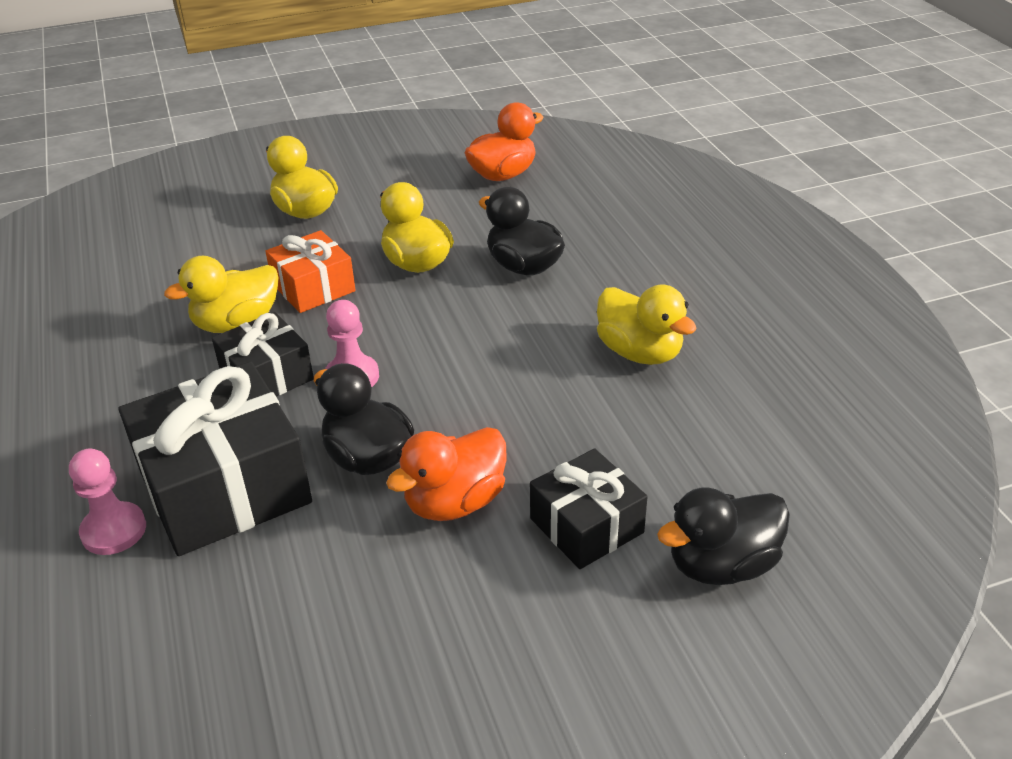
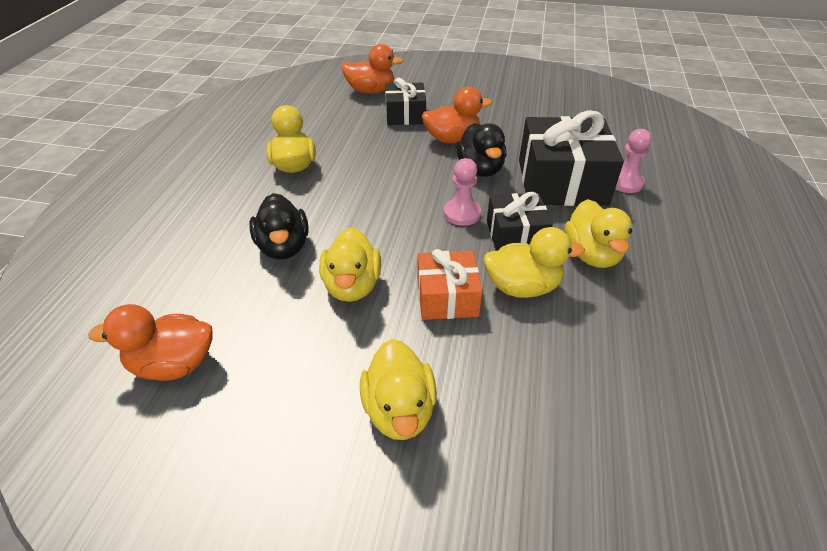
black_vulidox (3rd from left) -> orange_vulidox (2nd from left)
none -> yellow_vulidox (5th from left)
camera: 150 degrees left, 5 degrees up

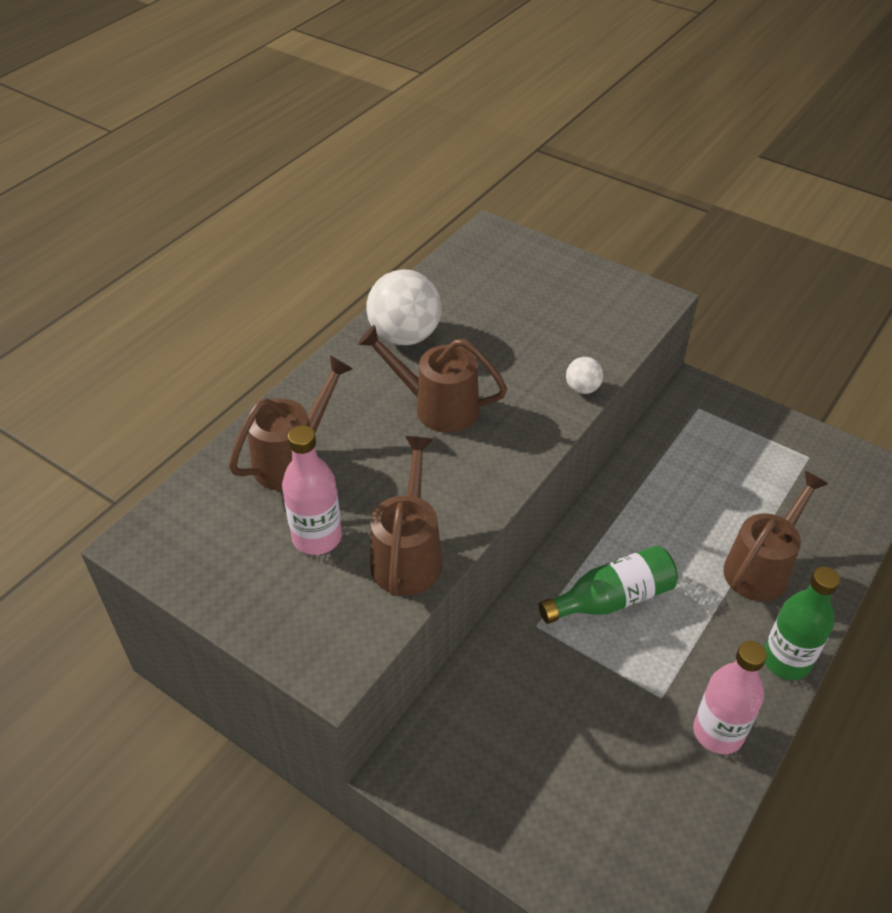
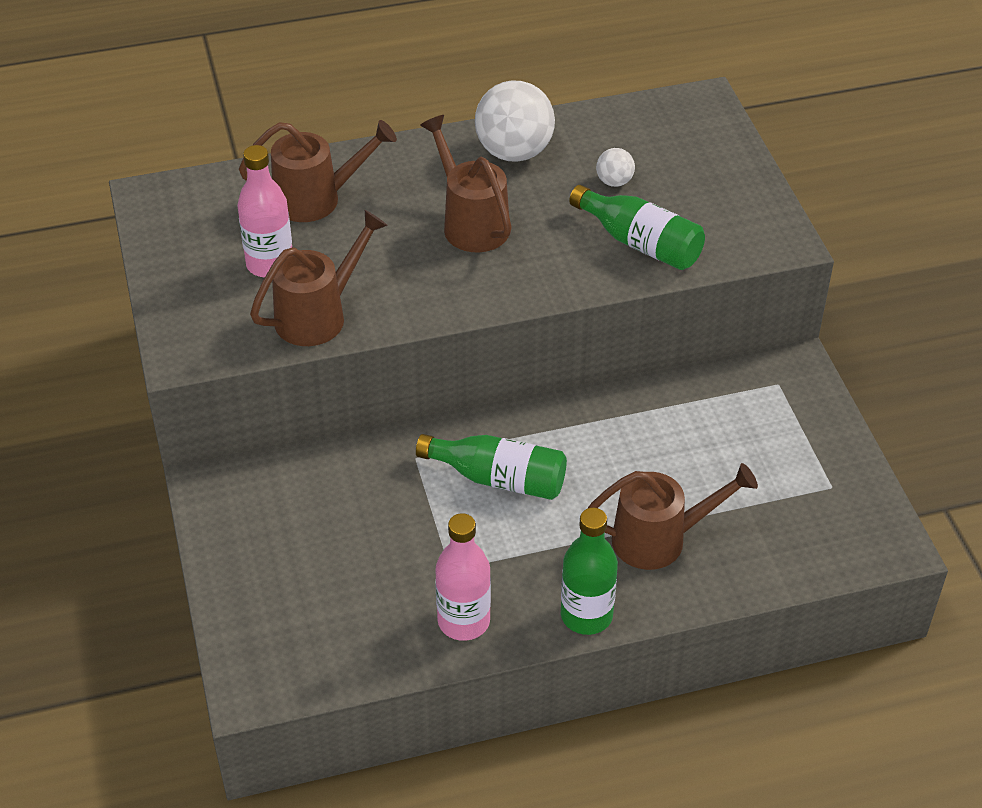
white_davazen (2nd from left), moved
none -> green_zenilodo (3rd from left)
camera: 40 degrees right, 0 degrees up

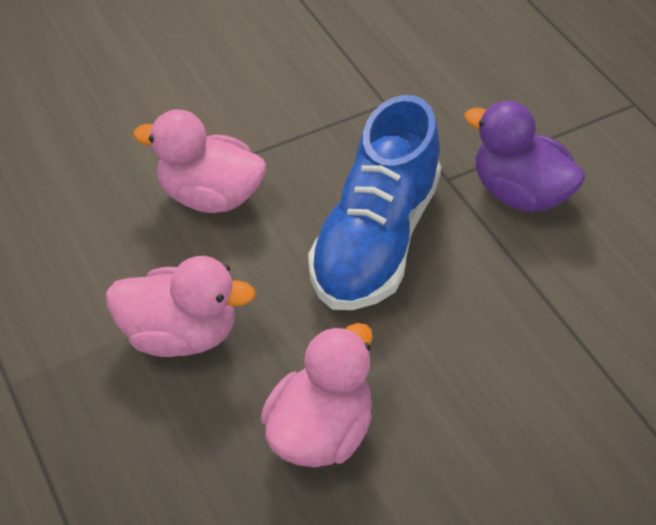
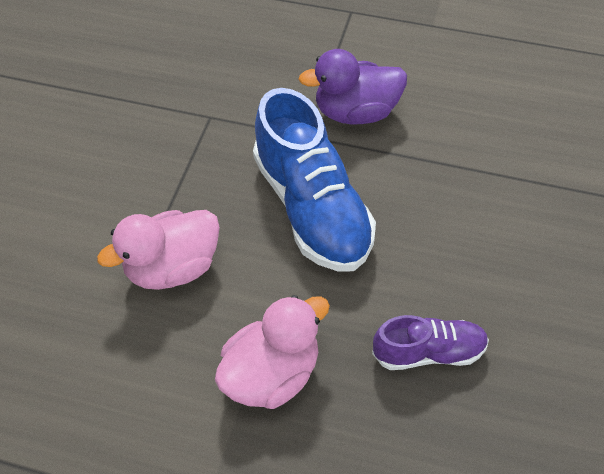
pink_vulidox (3rd from left) -> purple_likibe
camera: 45 degrees left, 5 degrees up

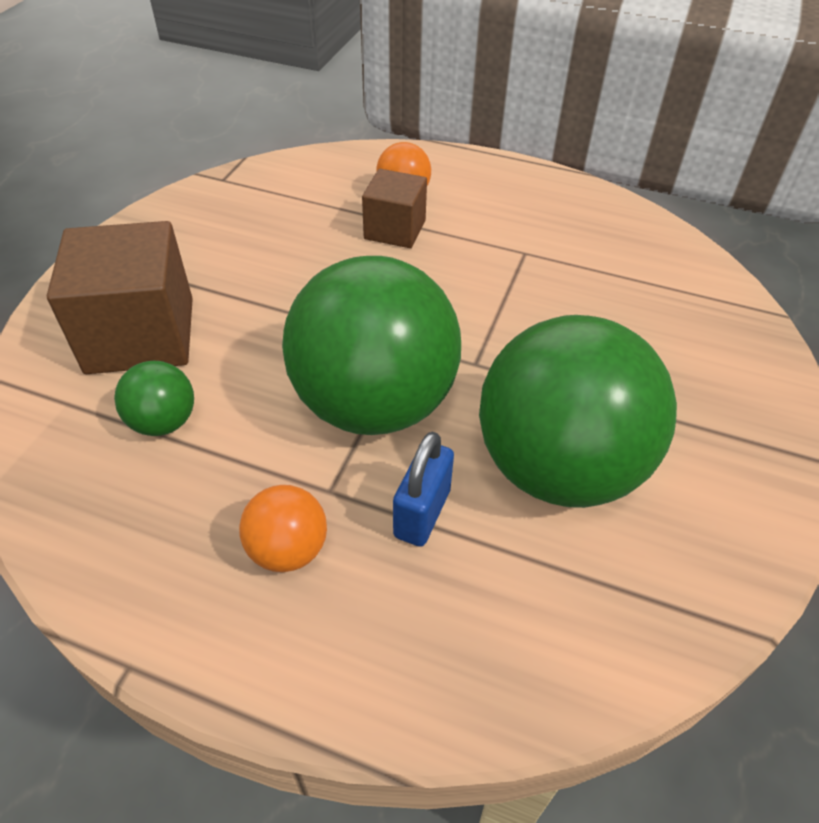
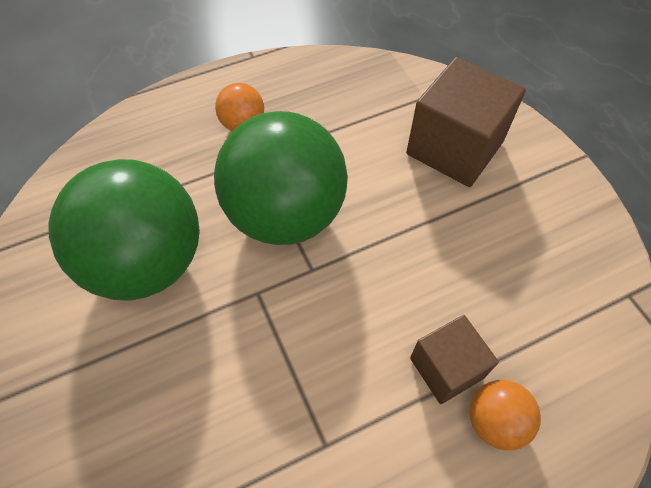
green_davazen (1st from left) -> none
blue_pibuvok -> none
camera: 135 degrees right, 10 degrees up

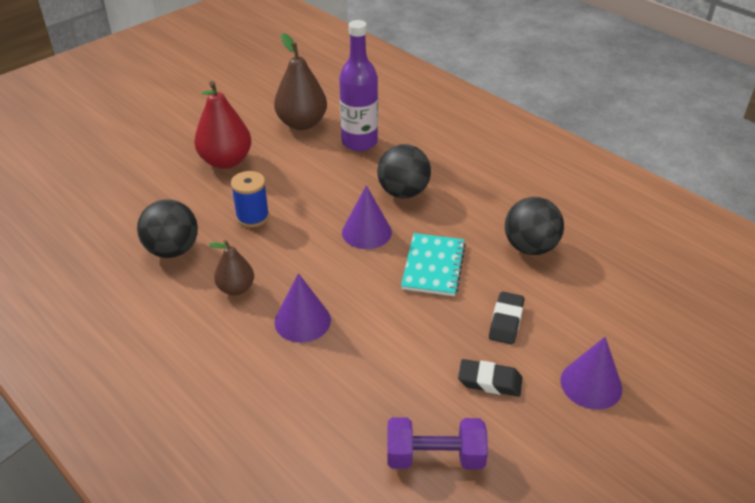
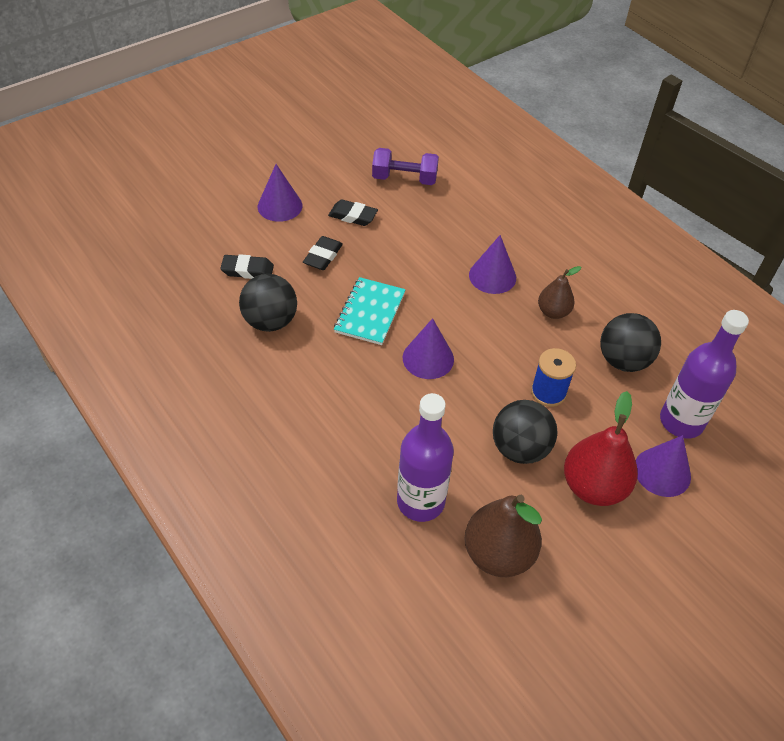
black_davazen (2nd from left), moved
none -> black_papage (1st from left)
none -> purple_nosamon (4th from left)
none -> purple_zenilodo (2nd from left)
camera: 175 degrees left, 10 degrees up

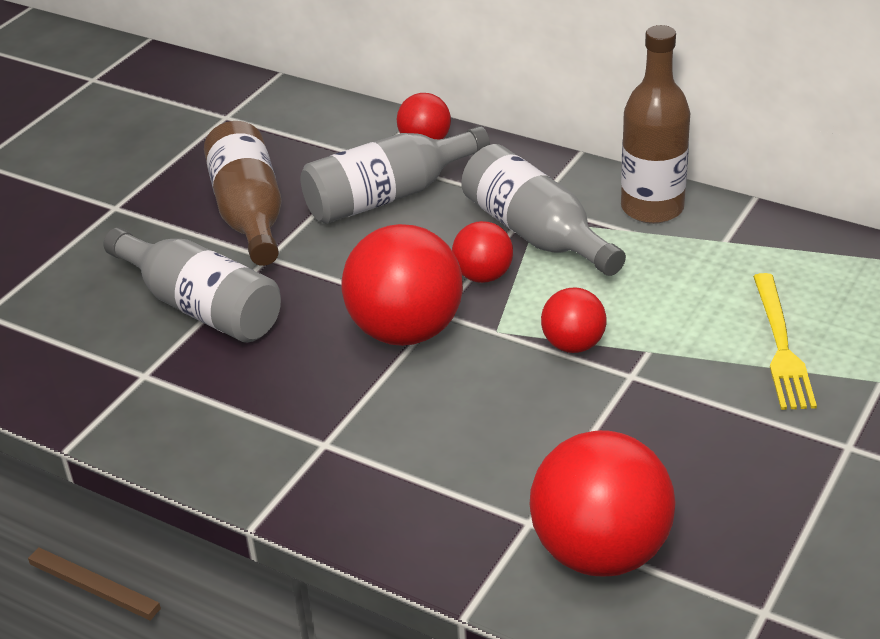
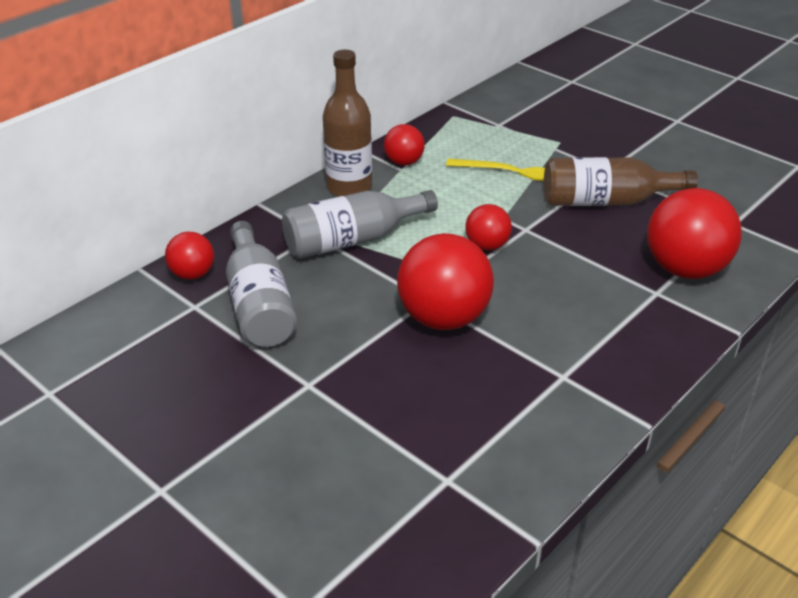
grey_zenilodo (1st from left) -> none
brown_zenilodo (1st from left in the first image) -> brown_zenilodo (2nd from left), moved
red_davazen (3rd from left in the first image) -> red_davazen (2nd from left), moved
camera: 80 degrees left, 0 degrees up

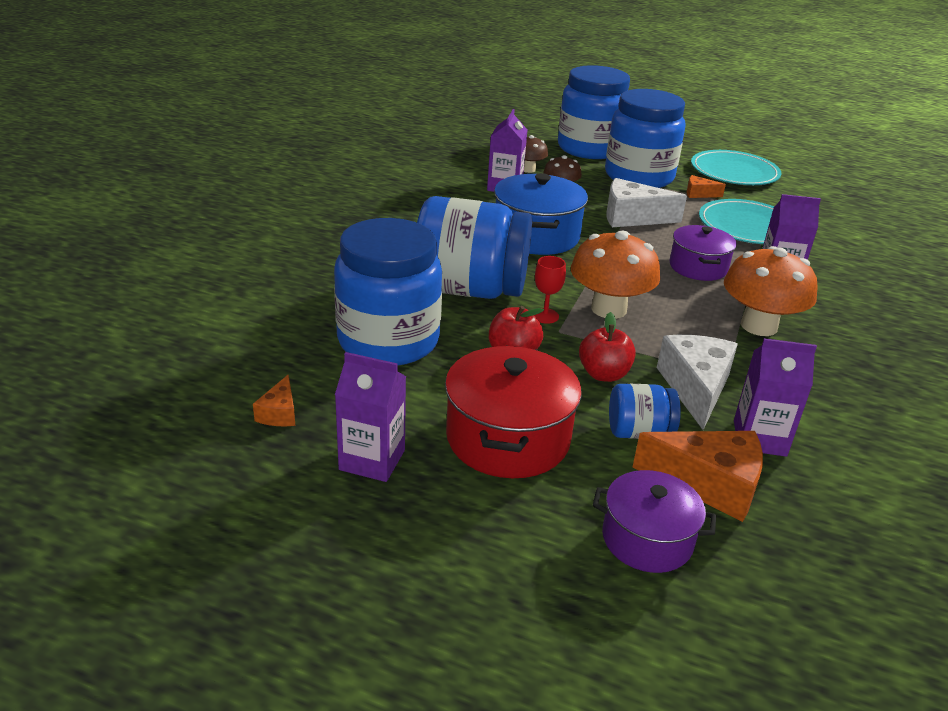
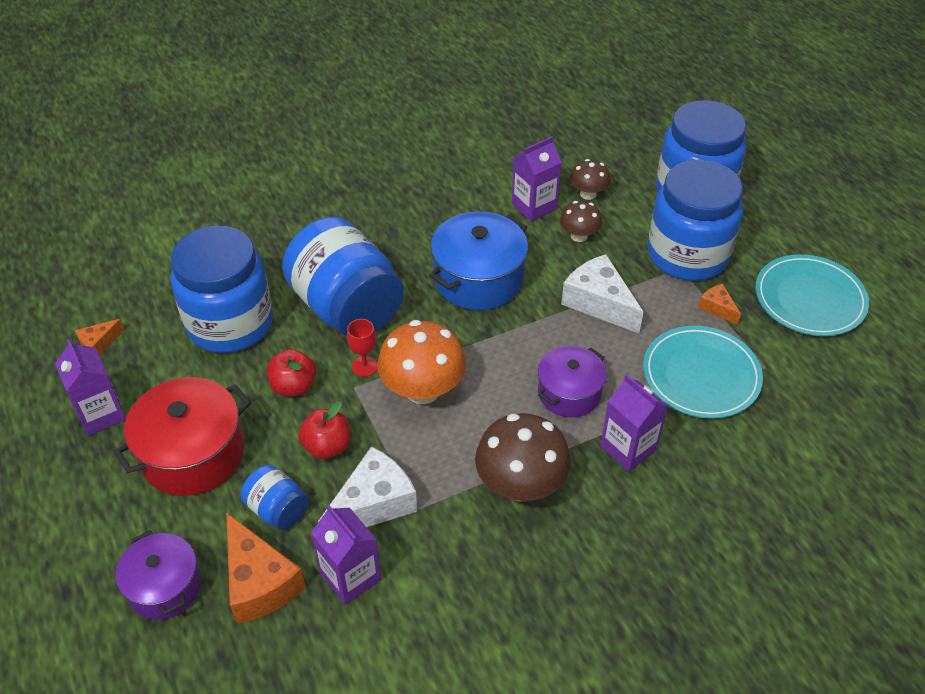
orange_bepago (2nd from left) -> brown_bepago (1st from left)
camera: 45 degrees right, 15 degrees up

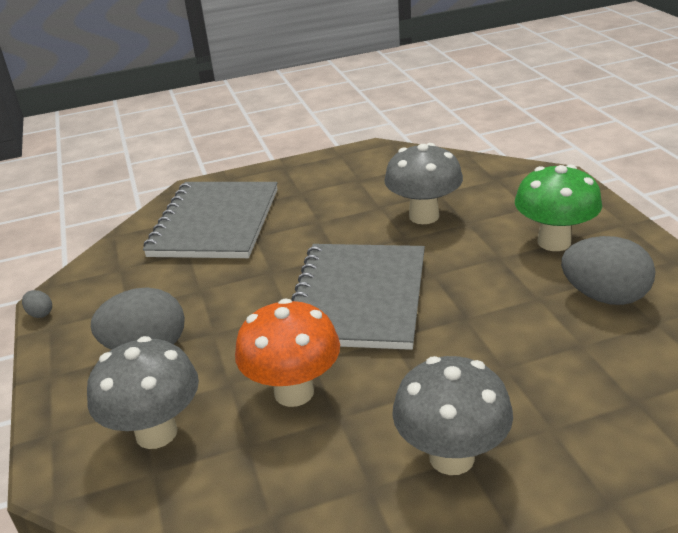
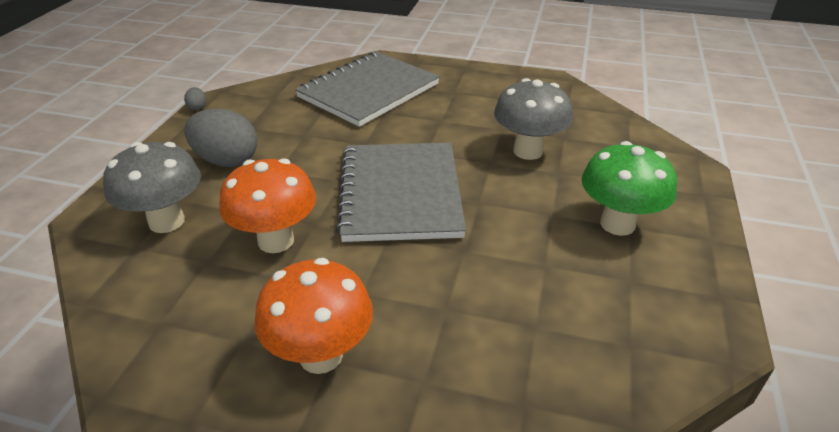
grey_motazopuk (2nd from left), 45 degrees counterclockwise
grey_bepago (3rd from left) -> orange_bepago (2nd from left)
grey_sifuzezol (3rd from left) -> none
camera: 30 degrees right, 5 degrees up

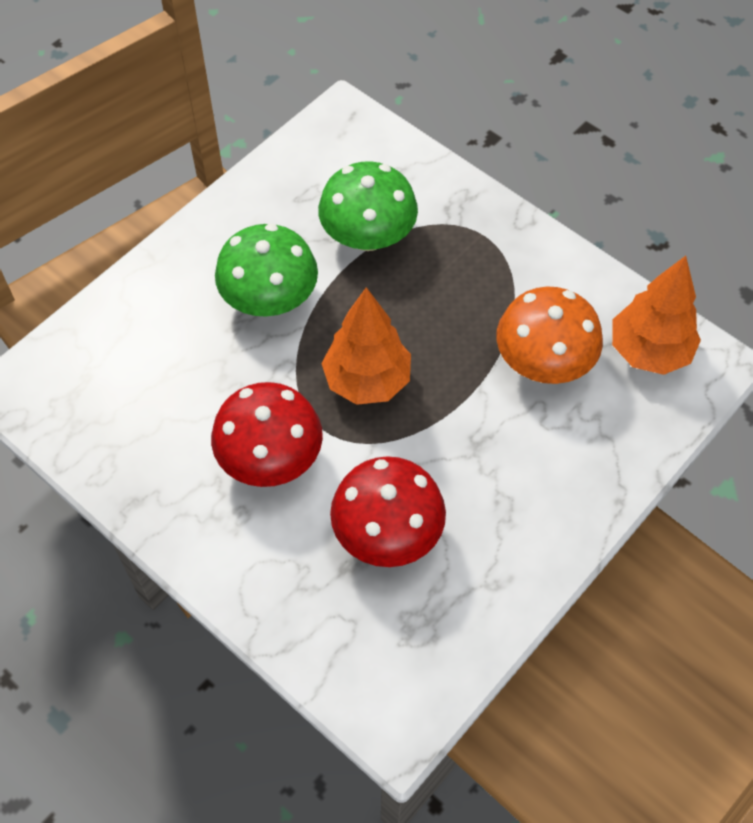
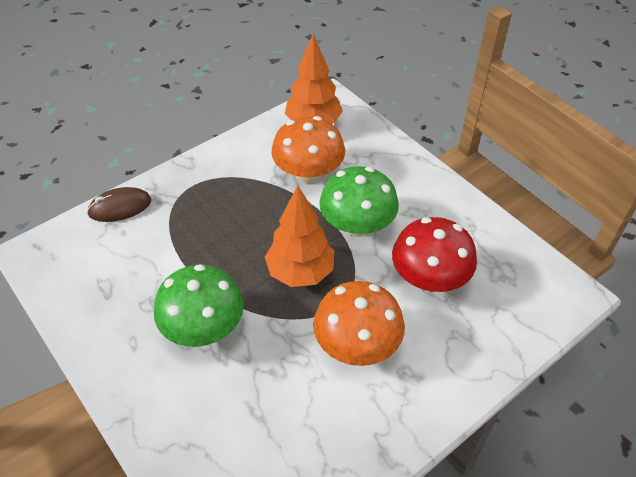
red_bepago (1st from left) -> orange_bepago (2nd from left)
green_bepago (2nd from left), moved
none -> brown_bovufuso
camera: 80 degrees left, 10 degrees down

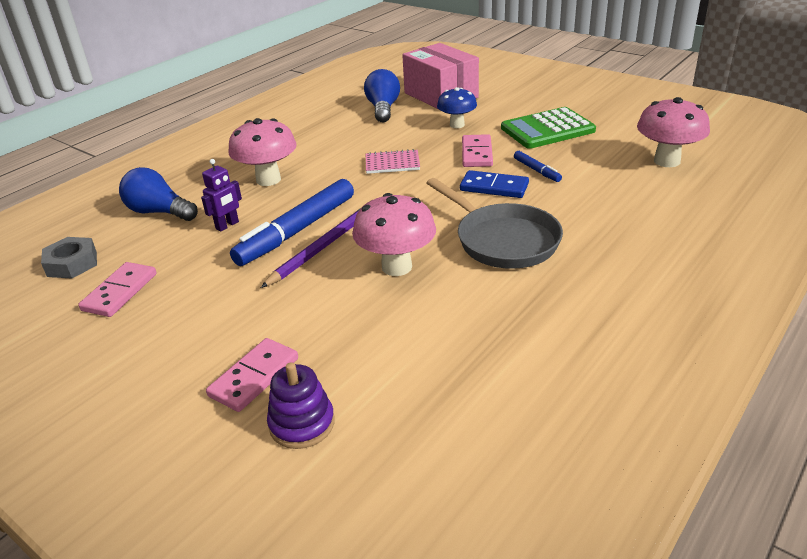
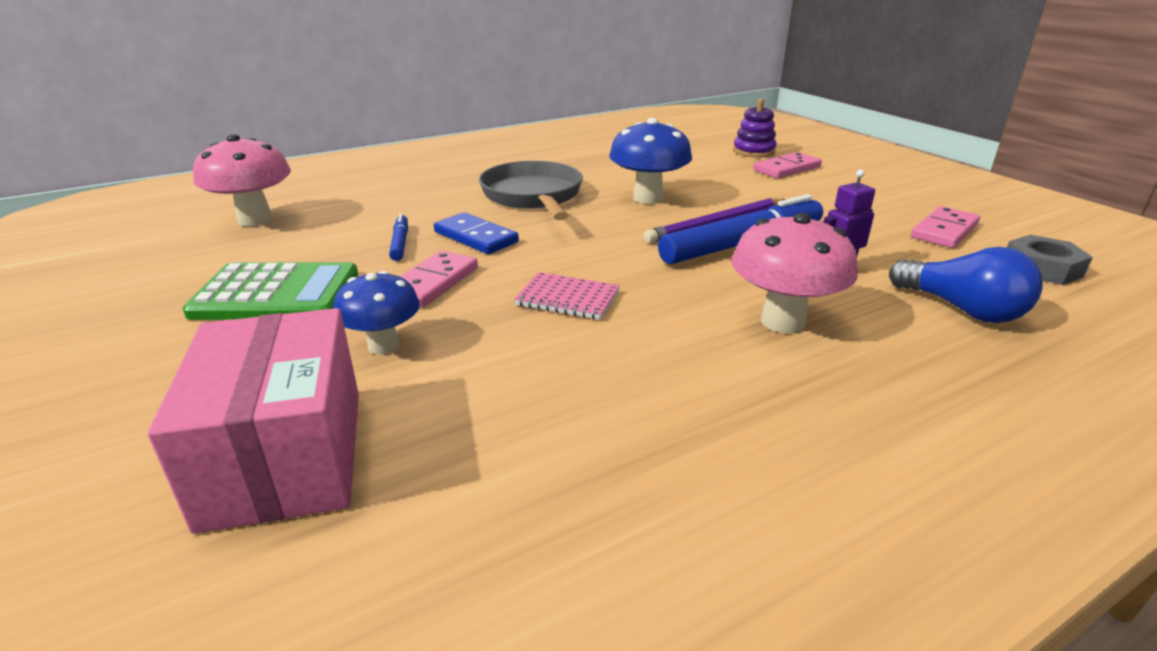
pink_bepago (2nd from left) -> blue_bepago (2nd from left)
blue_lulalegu (2nd from left) -> none
camera: 160 degrees left, 5 degrees down

